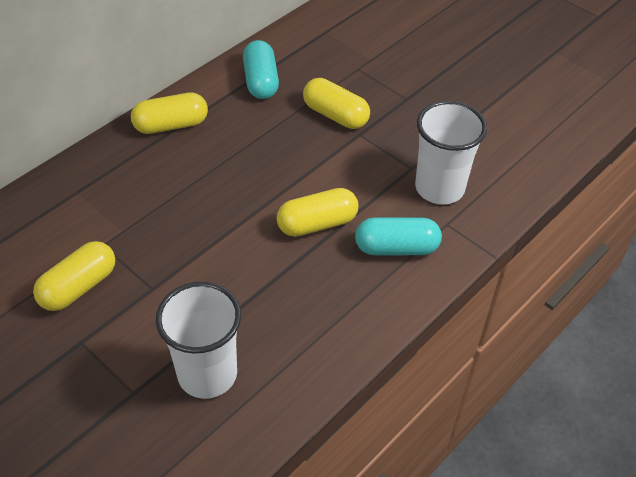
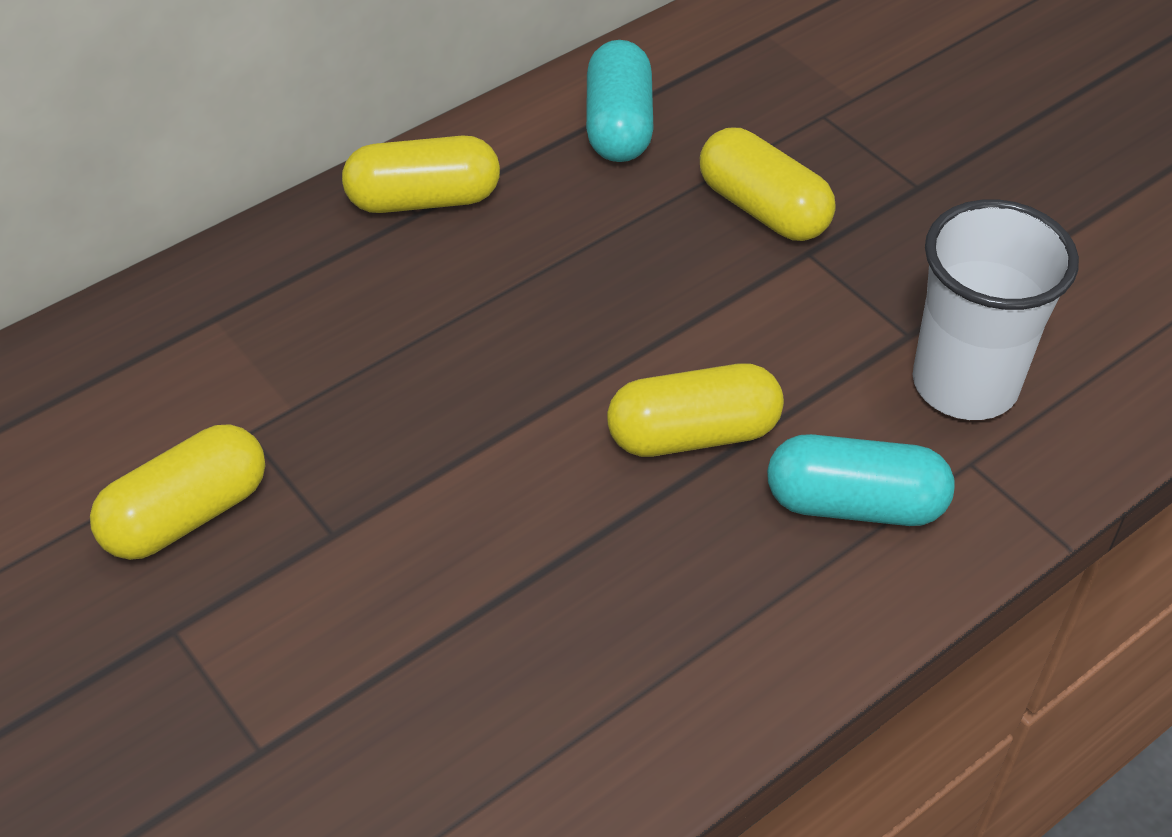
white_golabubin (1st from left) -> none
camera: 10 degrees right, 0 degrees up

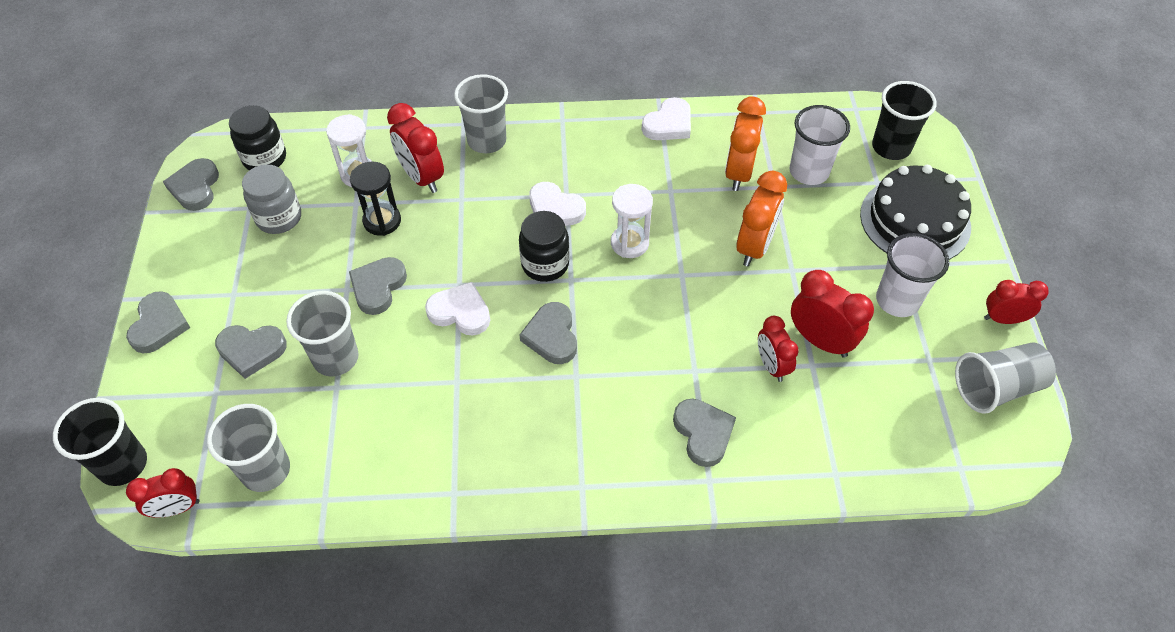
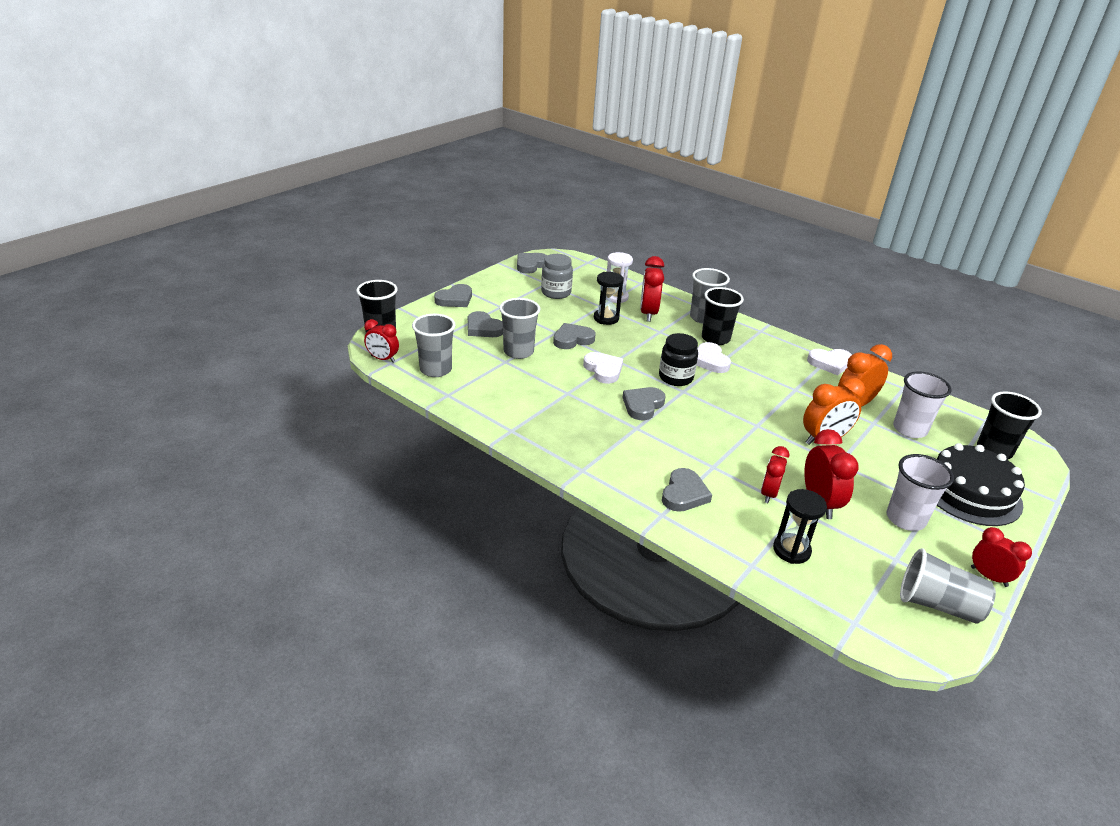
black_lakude (1st from left) -> none
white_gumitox (2nd from left) -> none
none -> black_golabubin (2nd from left)
none -> black_gumitox (2nd from left)
camera: 40 degrees right, 20 degrees down

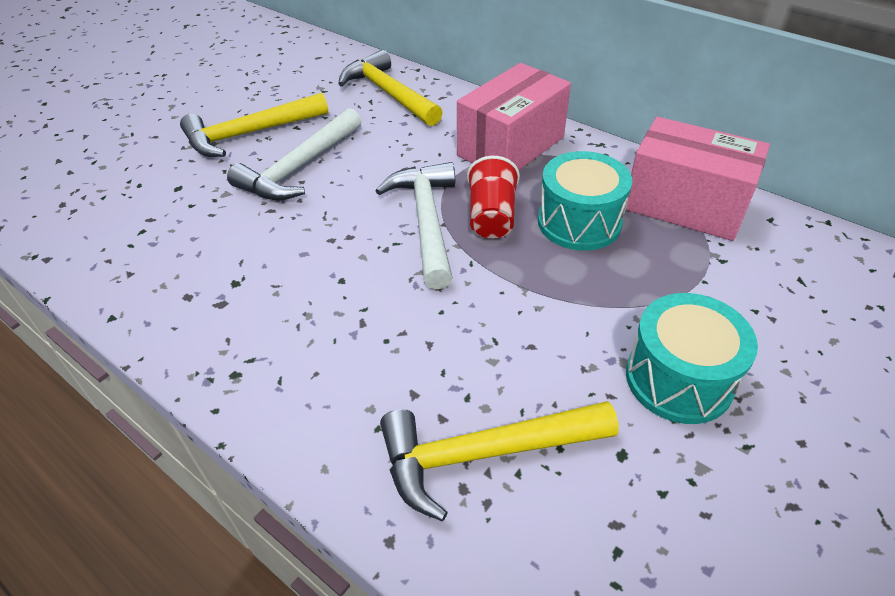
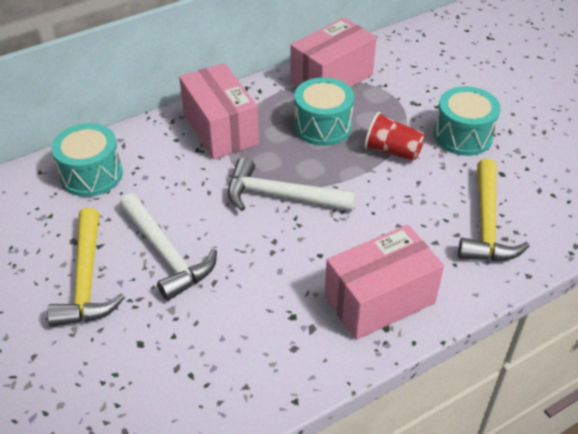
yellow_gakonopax (2nd from left) -> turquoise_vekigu (1st from left)
red_golabubin, moved
none -> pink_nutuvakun (3rd from left)
camera: 70 degrees left, 0 degrees up

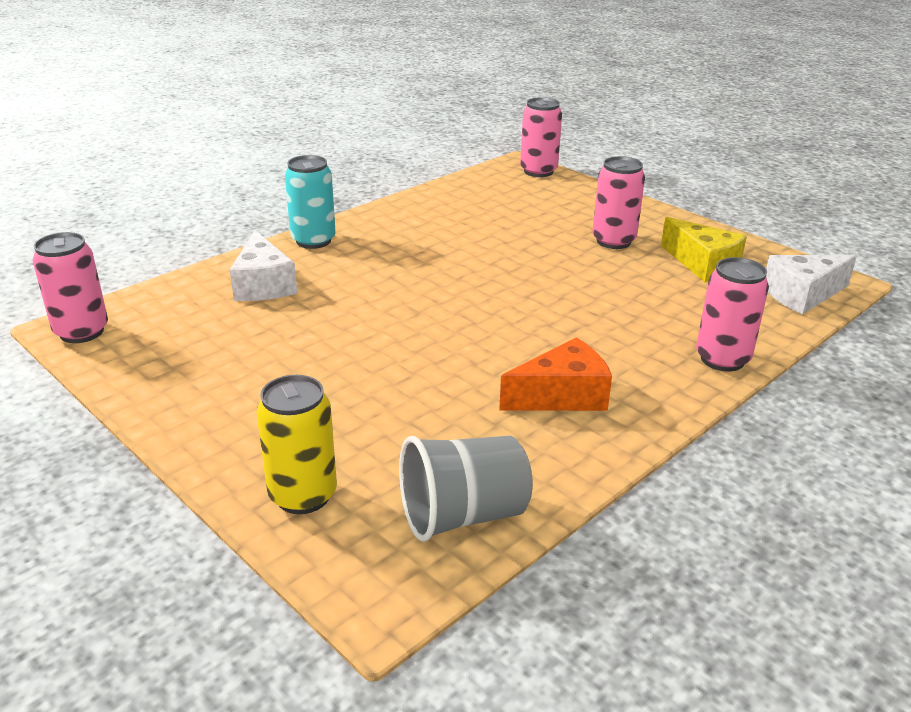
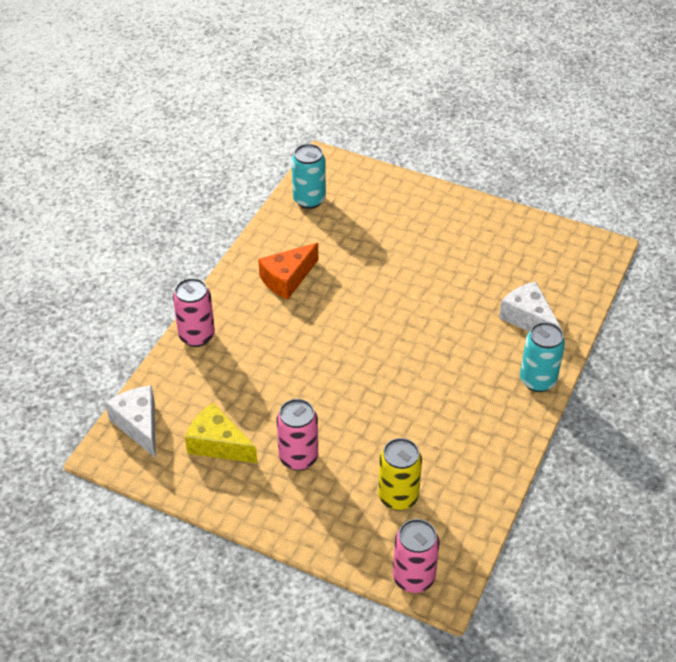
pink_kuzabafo (1st from left) -> none
yellow_kuzabafo, moved
grey_golabubin -> turquoise_kuzabafo (1st from left)
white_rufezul (2nd from left in the first image) -> white_rufezul (1st from left), 75 degrees counterclockwise
camera: 160 degrees right, 15 degrees up

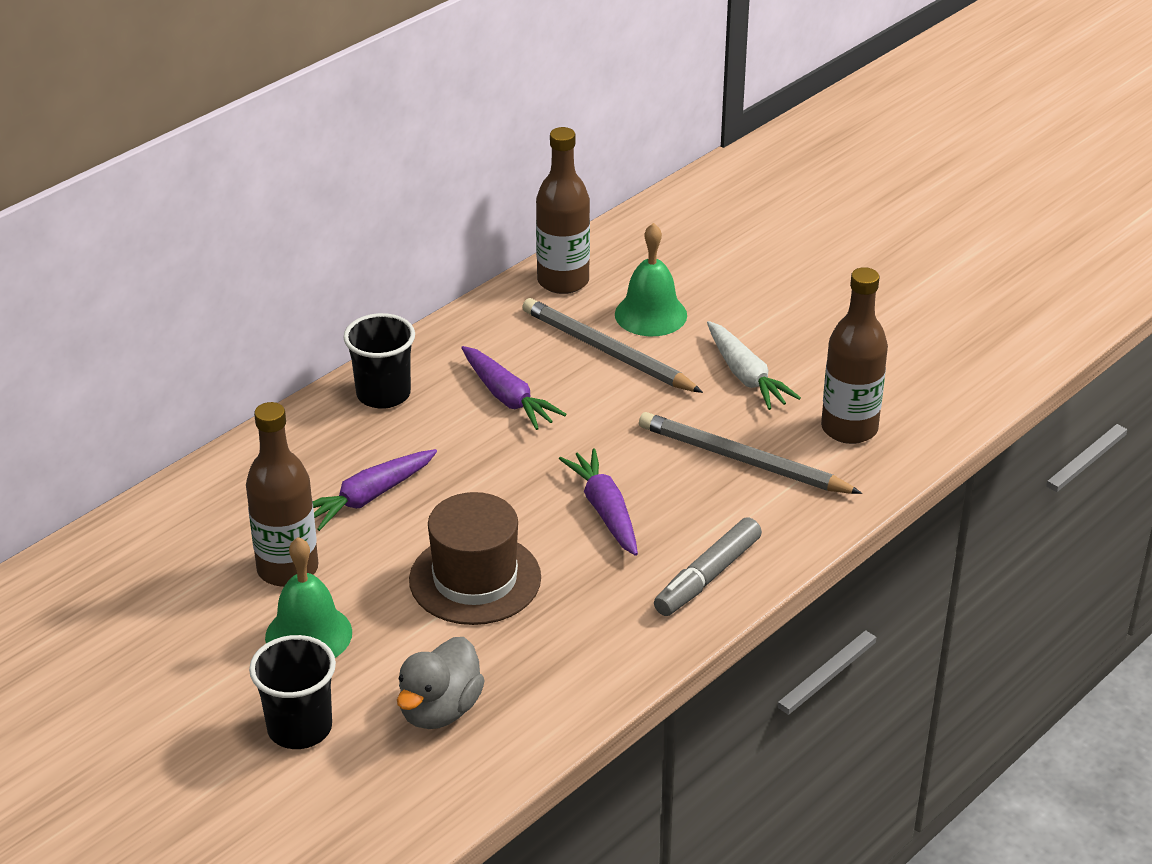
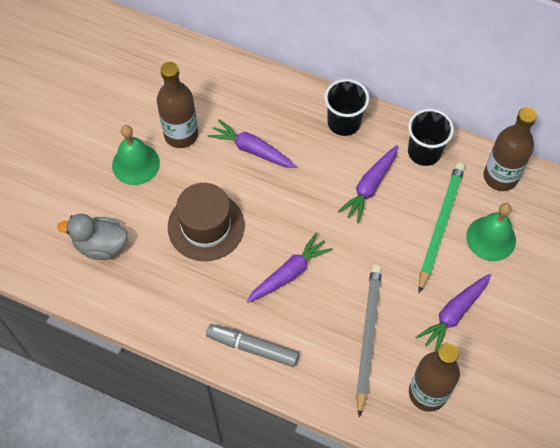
black_golabubin (1st from left in the first image) -> black_golabubin (2nd from left), moved
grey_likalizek (1st from left) -> green_likalizek
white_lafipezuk -> purple_lafipezuk (4th from left)
camera: 70 degrees right, 25 degrees up

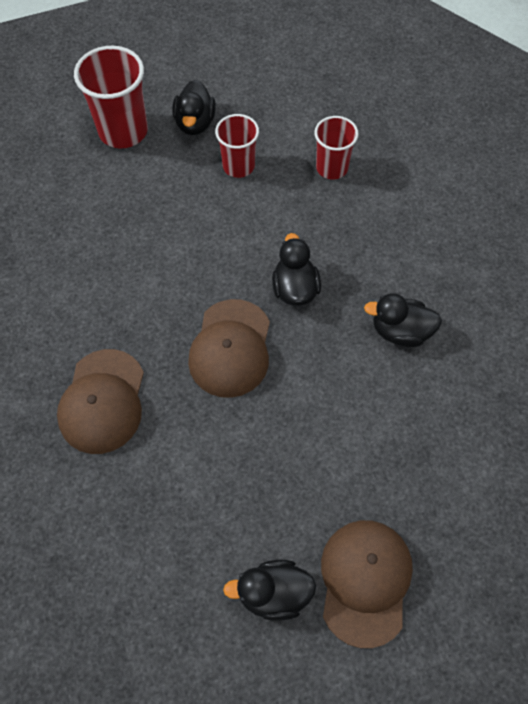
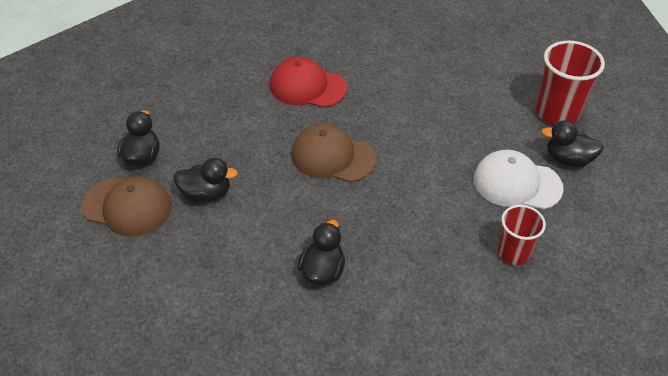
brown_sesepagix (1st from left) -> red_sesepagix
red_golabubin (2nd from left) -> white_sesepagix
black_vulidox (3rd from left in the first image) -> black_vulidox (2nd from left), moved
camera: 100 degrees right, 15 degrees down

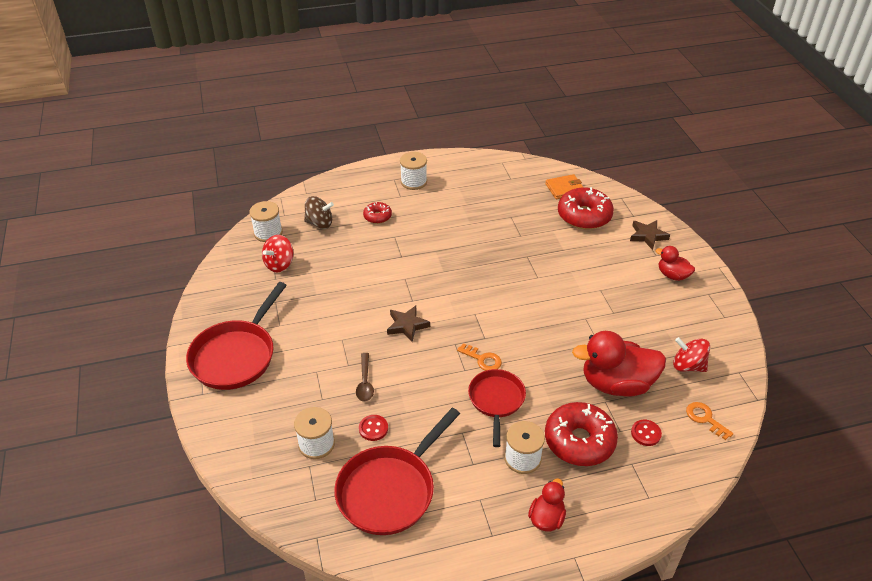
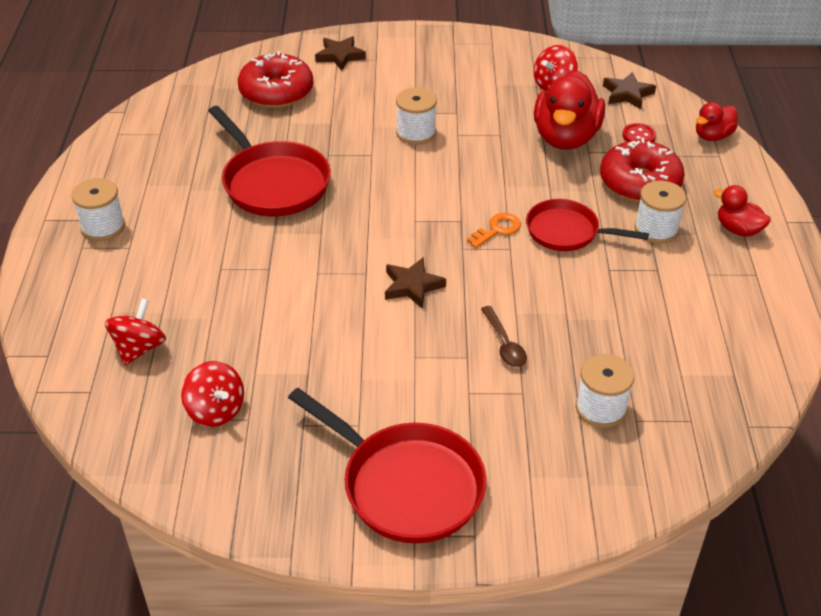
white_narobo (1st from left in the first image) -> white_narobo (2nd from left), moved
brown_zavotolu -> red_zavotolu (1st from left)
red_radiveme (2nd from left in the first image) -> red_radiveme (1st from left), moved
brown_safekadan, 60 degrees clockwise
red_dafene (1st from left) -> none
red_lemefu (1st from left) -> none
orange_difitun -> none
red_vulidox (3rd from left in the first image) -> red_vulidox (2nd from left), moved
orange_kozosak (2nd from left) -> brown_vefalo (3rd from left)
camera: 75 degrees left, 0 degrees up

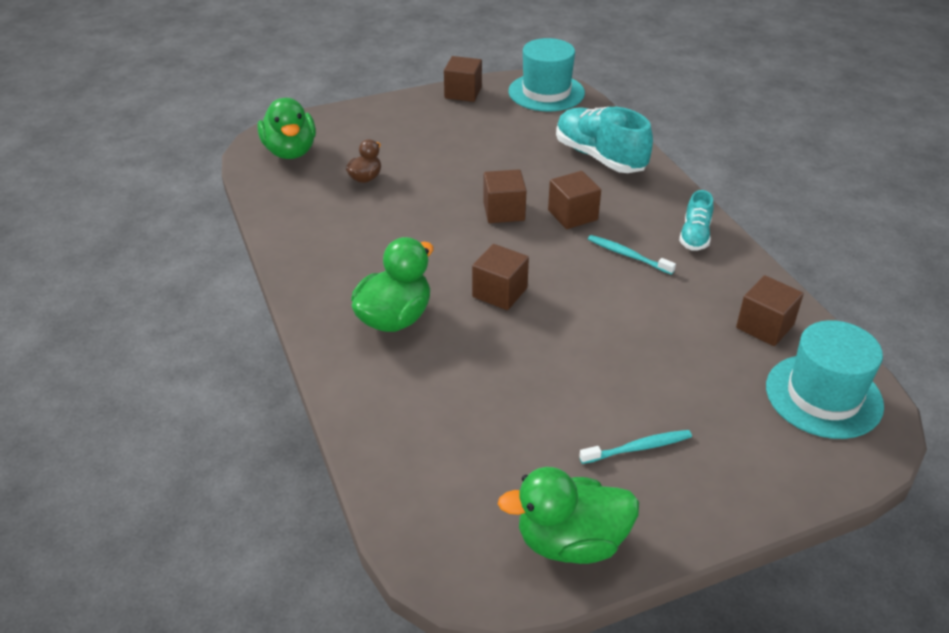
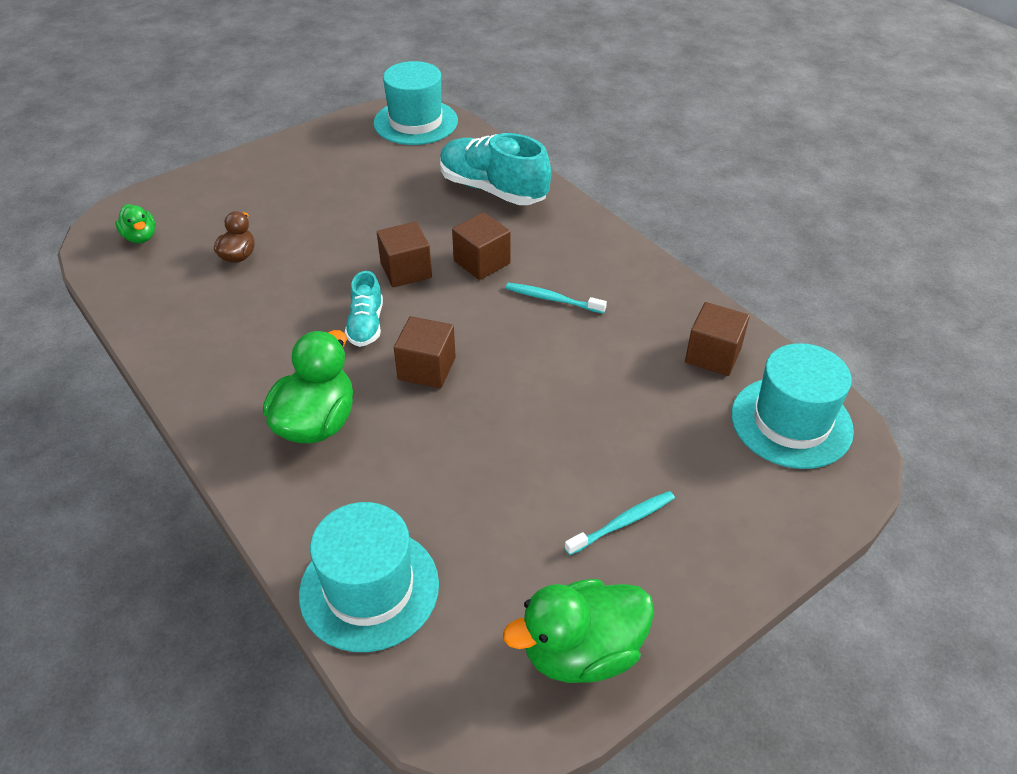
green_vulidox (1st from left), x0.55
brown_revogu (1st from left) -> none
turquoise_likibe (2nd from left in the first image) -> turquoise_likibe (1st from left), moved
none -> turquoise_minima (1st from left)
camera: 15 degrees left, 5 degrees up

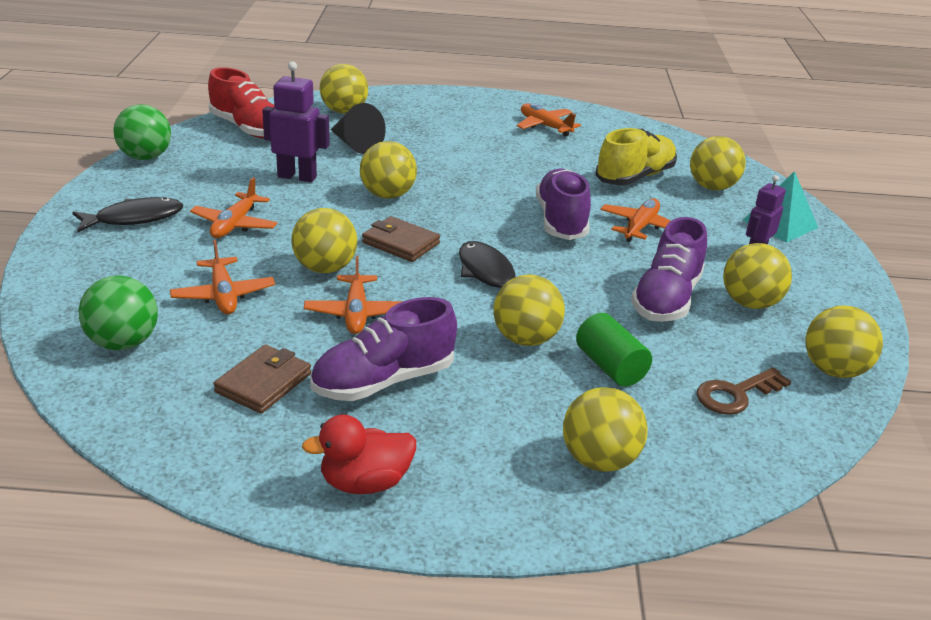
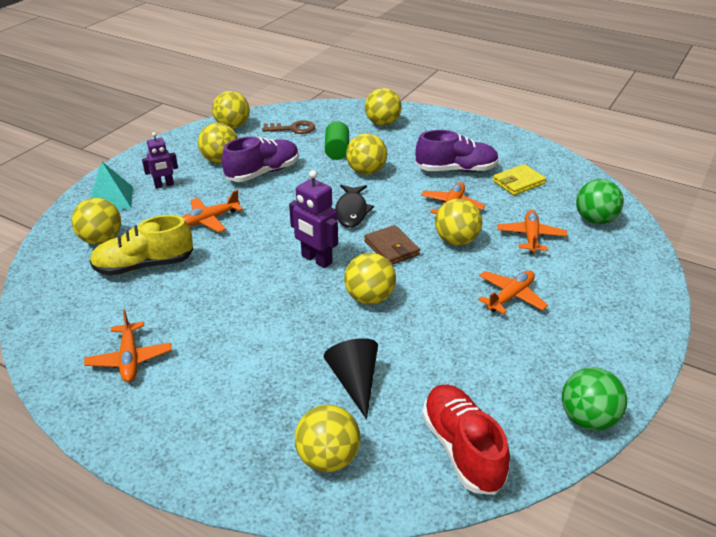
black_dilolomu (1st from left) -> none
brown_difitun (1st from left) -> yellow_difitun
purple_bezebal (1st from left in the first image) -> purple_bezebal (2nd from left), moved
red_vulidox -> none
purple_likibe (2nd from left) -> none
camera: 150 degrees left, 5 degrees up

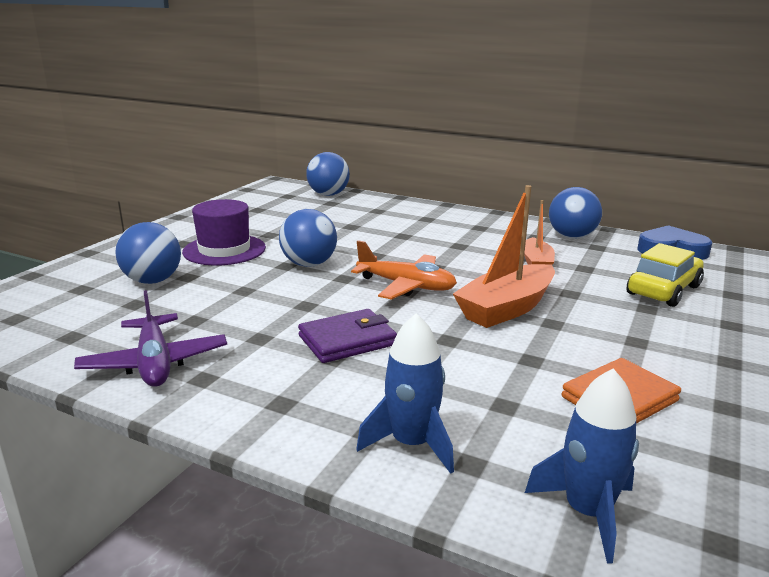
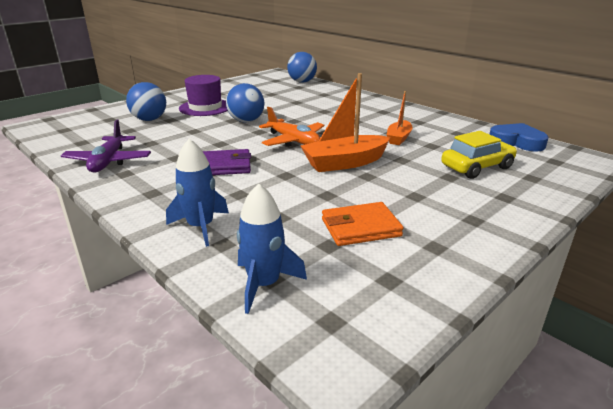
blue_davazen (4th from left) -> none
camera: 20 degrees right, 5 degrees up

